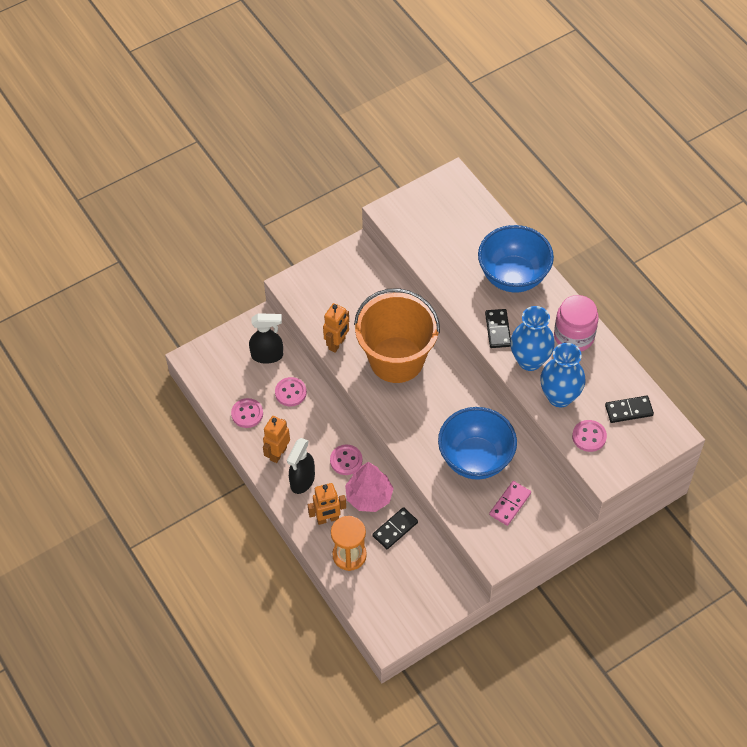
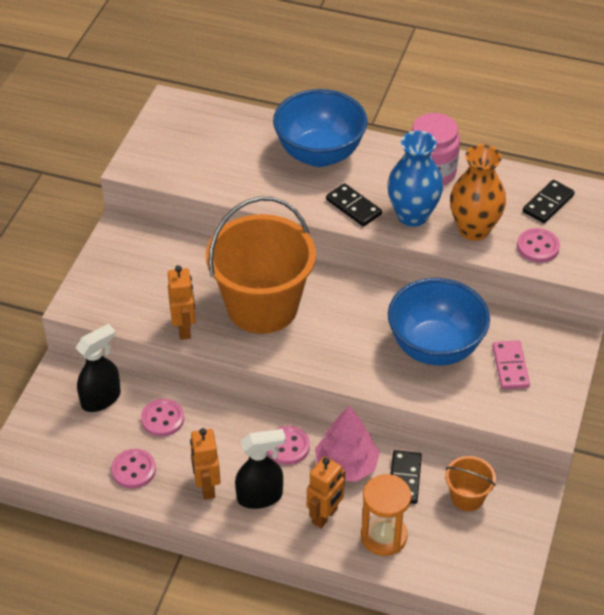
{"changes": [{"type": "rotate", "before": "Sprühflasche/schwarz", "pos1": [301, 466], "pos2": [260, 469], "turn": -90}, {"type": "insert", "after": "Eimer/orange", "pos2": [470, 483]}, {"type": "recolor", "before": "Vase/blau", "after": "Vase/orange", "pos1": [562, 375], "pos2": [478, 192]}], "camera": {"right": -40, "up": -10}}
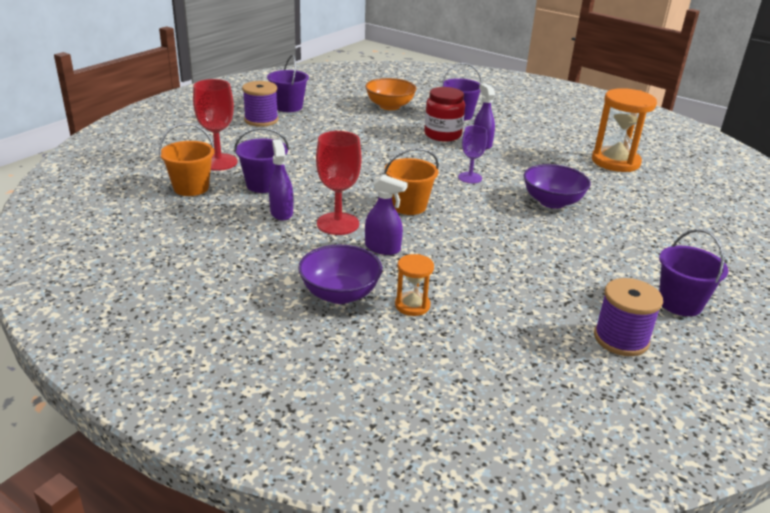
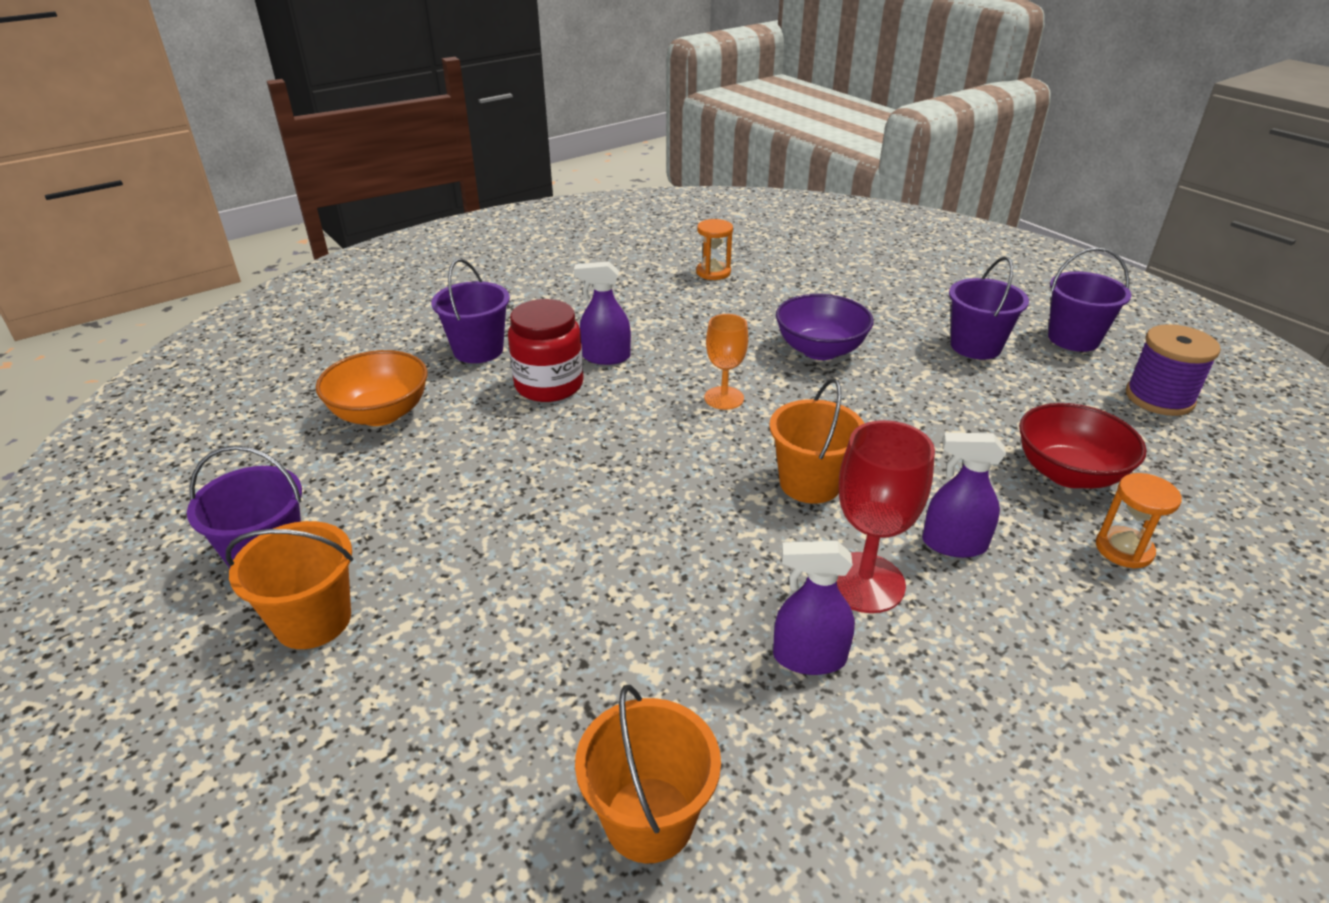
{"changes": [{"type": "replace", "before": "Garnrolle/lila", "after": "Eimer/orange", "pos1": [260, 104], "pos2": [289, 585]}, {"type": "resize", "before": "Sanduhr/orange", "pos1": [624, 130], "pos2": [714, 249], "scale": 0.52}, {"type": "recolor", "before": "Kelch/lila", "after": "Kelch/orange", "pos1": [472, 154], "pos2": [726, 362]}, {"type": "rotate", "before": "Sprühflasche/lila", "pos1": [386, 215], "pos2": [964, 495], "turn": -120}, {"type": "move", "before": "Eimer/lila", "pos1": [261, 160], "pos2": [989, 308]}, {"type": "insert", "after": "Schüssel/rot", "pos2": [1083, 446]}, {"type": "delete", "before": "Kelch/rot", "pos1": [215, 125]}, {"type": "delete", "before": "Schüssel/lila", "pos1": [340, 274]}], "camera": {"right": -70, "up": 5}}
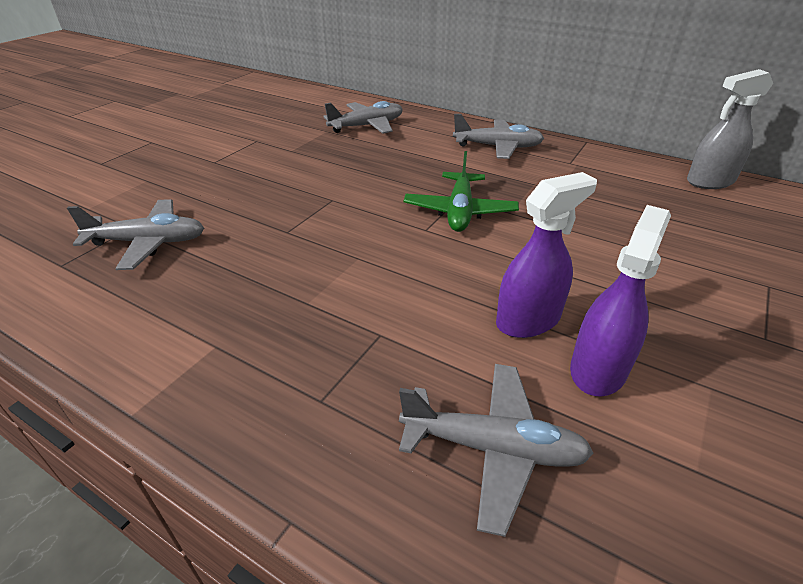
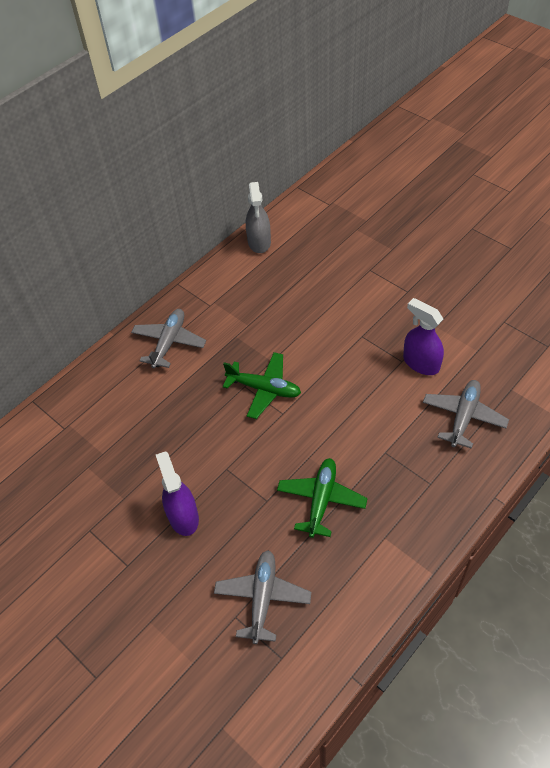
{"changes": [{"type": "move", "before": "Sprühflasche/lila", "pos1": [546, 255], "pos2": [177, 493]}, {"type": "insert", "after": "Flugzeug/grün", "pos2": [322, 498]}, {"type": "delete", "before": "Flugzeug/grau", "pos1": [363, 117]}], "camera": {"right": -75, "up": 15}}
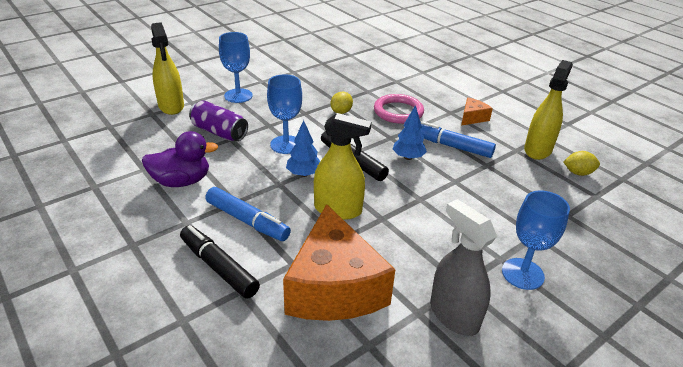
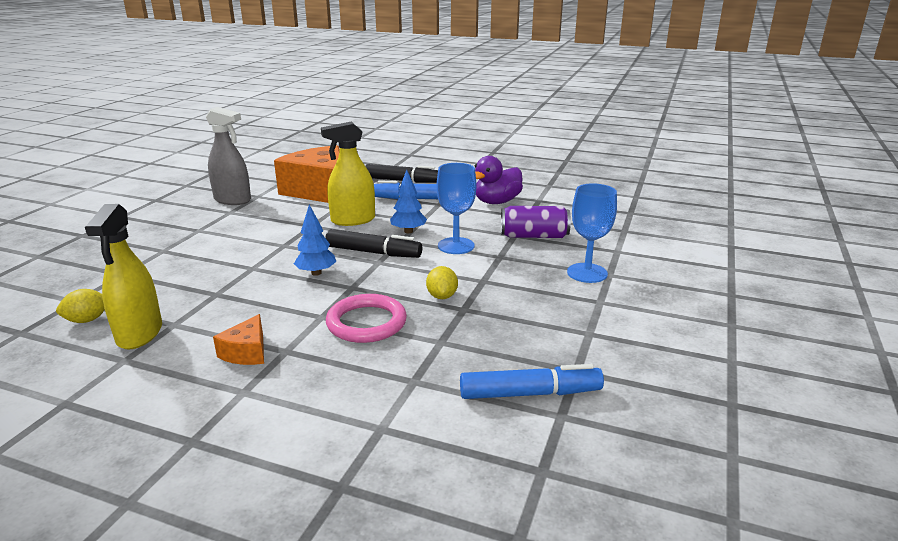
{"changes": [{"type": "move", "before": "Filzstift/blau", "pos1": [458, 139], "pos2": [532, 381]}, {"type": "delete", "before": "Sprühflasche/gelb", "pos1": [167, 68]}, {"type": "delete", "before": "Kelch/blau", "pos1": [536, 240]}], "camera": {"right": 150, "up": -10}}
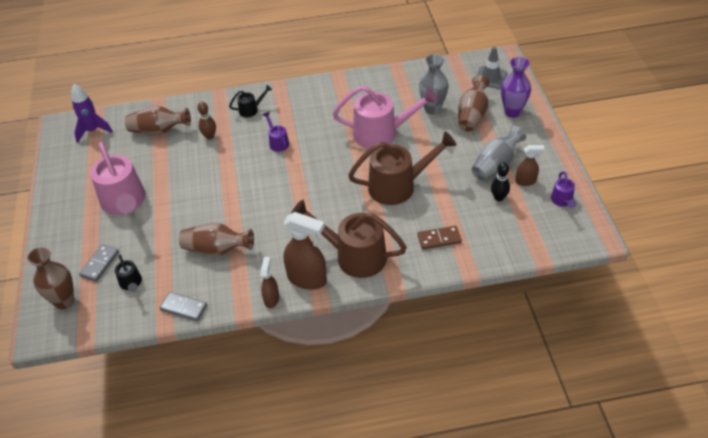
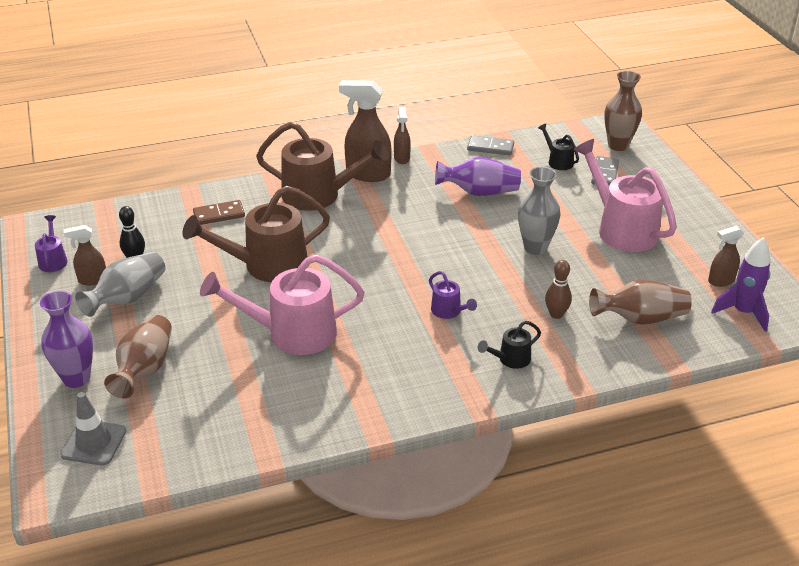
{"changes": [{"type": "recolor", "before": "Vase/braun", "after": "Vase/lila", "pos1": [216, 239], "pos2": [478, 176]}, {"type": "move", "before": "Vase/grau", "pos1": [434, 84], "pos2": [539, 211]}, {"type": "insert", "after": "Sprühflasche/braun", "pos2": [726, 256]}], "camera": {"right": 170, "up": -10}}
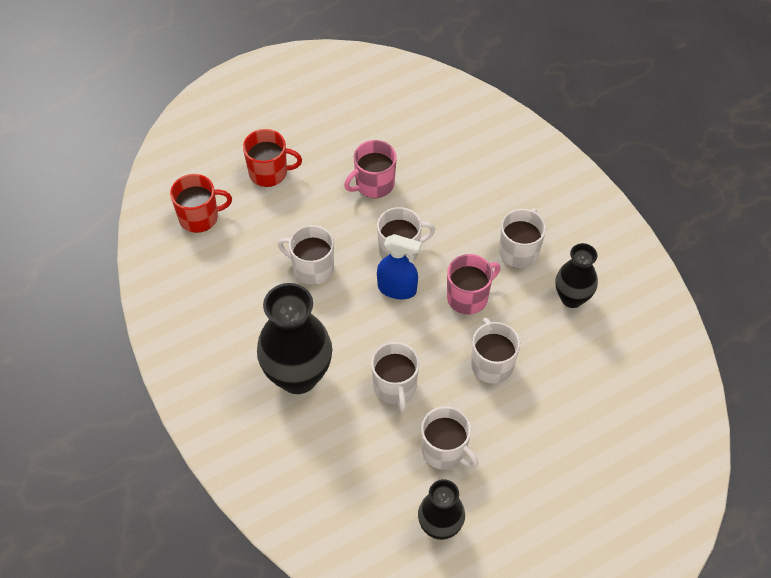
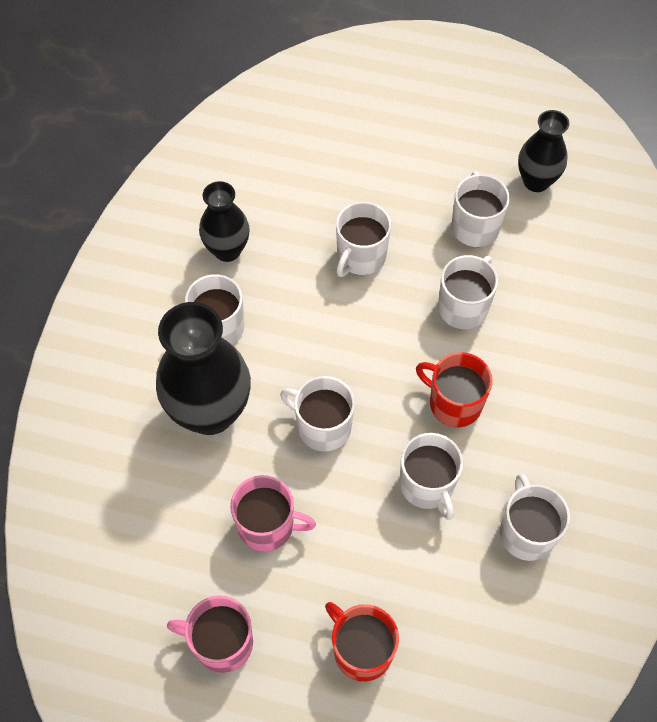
{"changes": [{"type": "move", "before": "Vase/schwarz", "pos1": [294, 338], "pos2": [203, 368]}, {"type": "move", "before": "Tasse/rosa", "pos1": [473, 284], "pos2": [210, 634]}, {"type": "move", "before": "Tasse/rot", "pos1": [201, 203], "pos2": [454, 389]}, {"type": "insert", "after": "Tasse/weiß", "pos2": [535, 517]}, {"type": "delete", "before": "Sprühflasche/blau", "pos1": [399, 266]}], "camera": {"right": -135, "up": 5}}
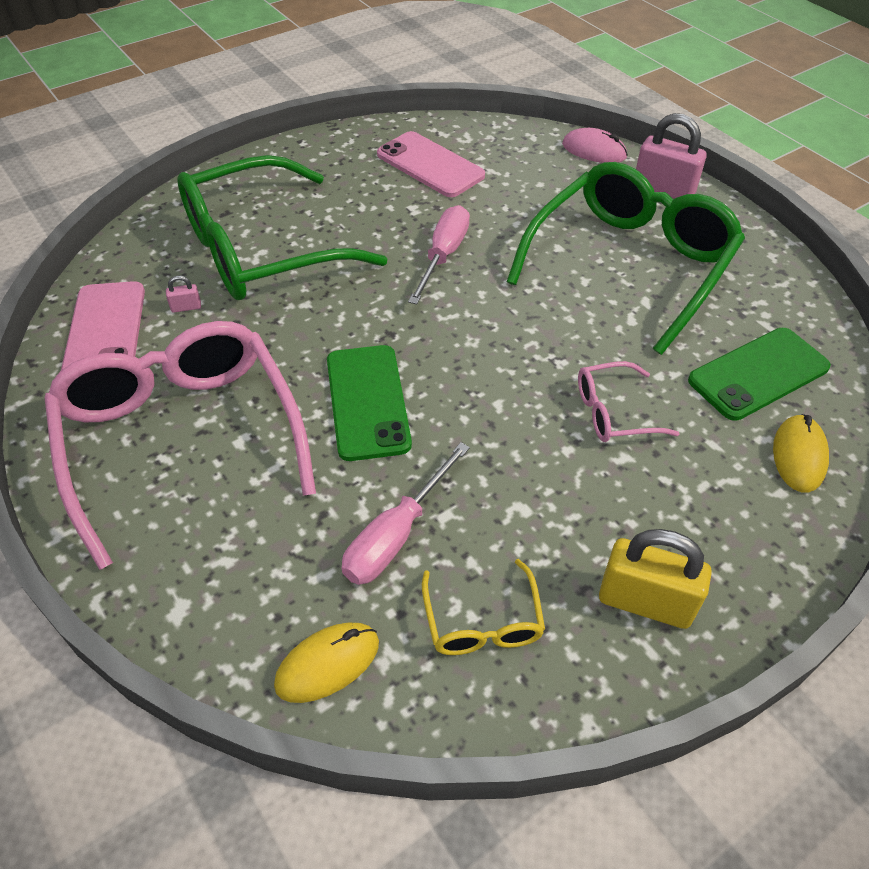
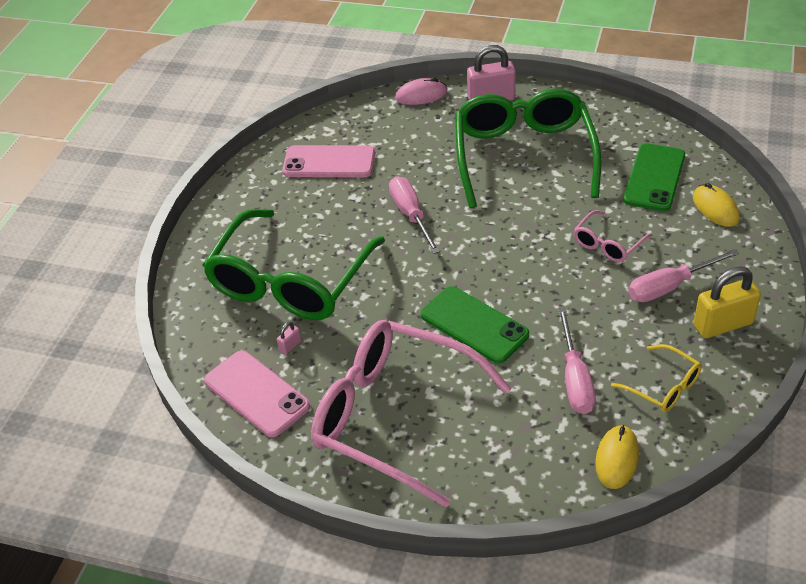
{"changes": [{"type": "insert", "after": "Schraubenzieher/rosa", "pos2": [683, 275]}], "camera": {"right": -35, "up": -5}}
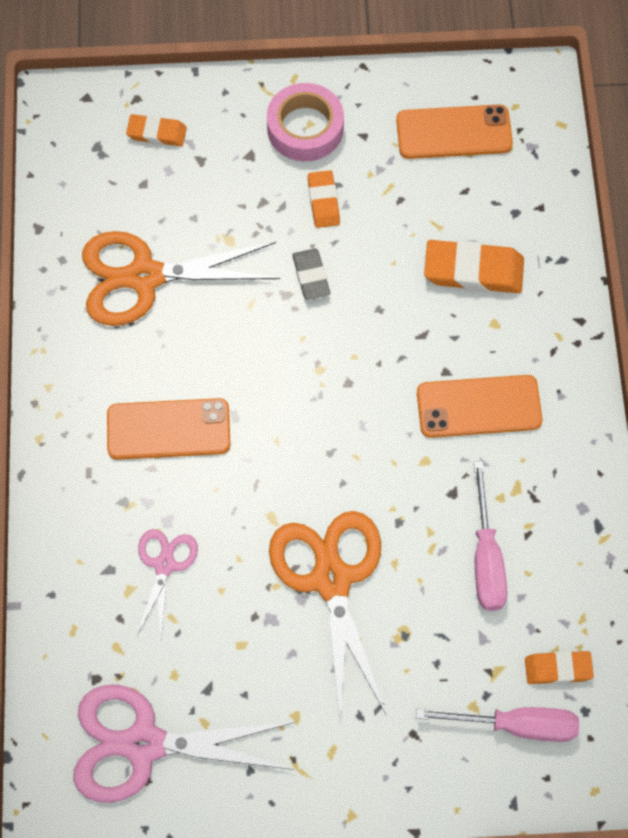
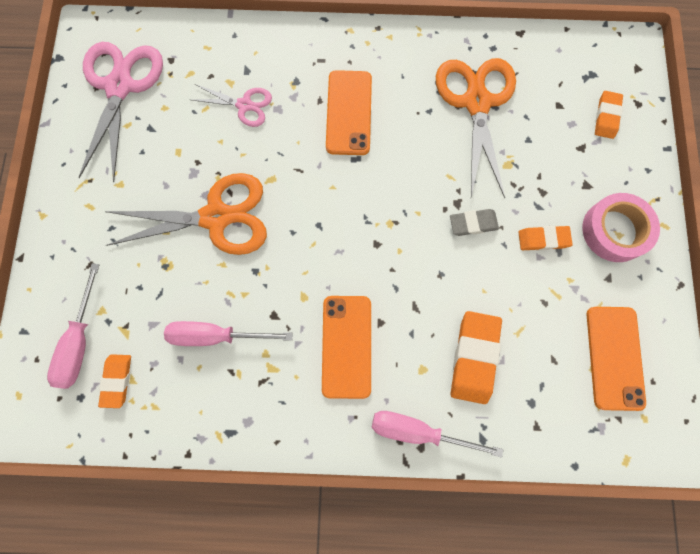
{"changes": [{"type": "insert", "after": "Schraubenzieher/rosa", "pos2": [437, 434]}], "camera": {"right": 95, "up": 10}}
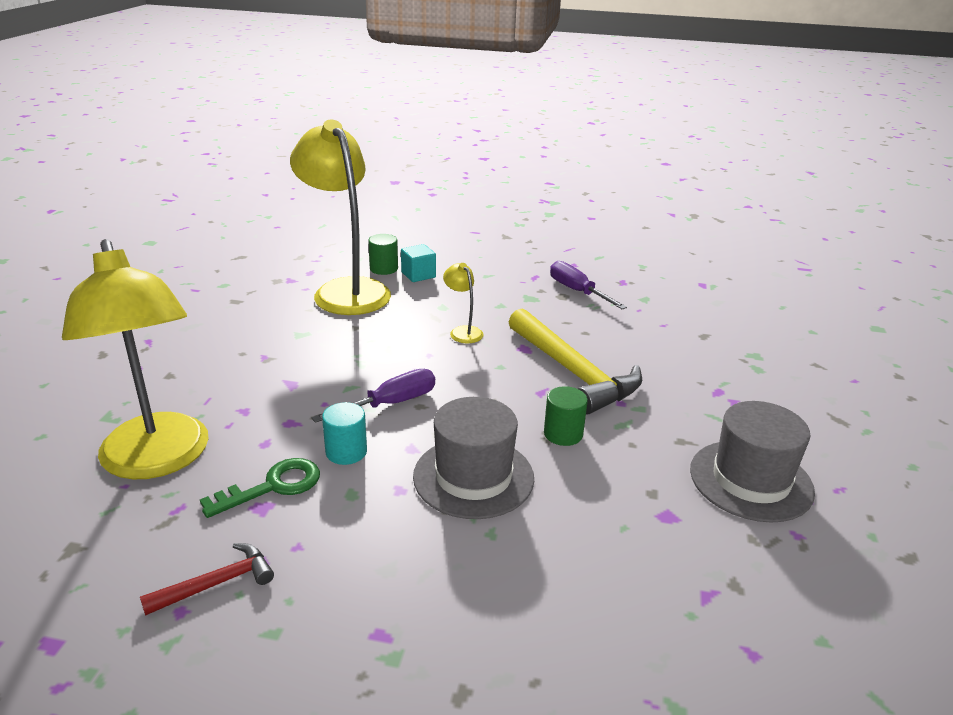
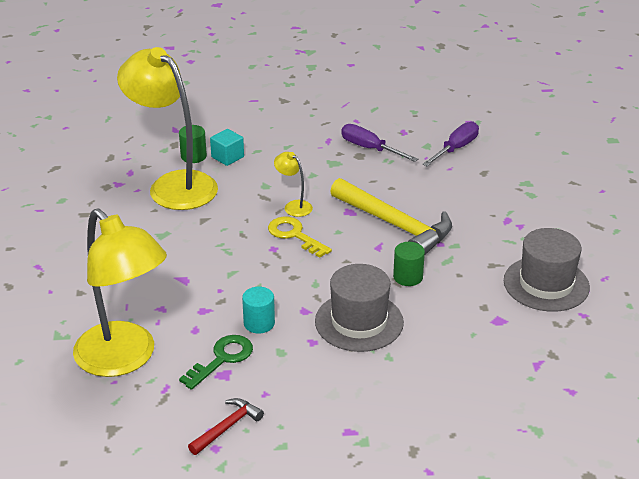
{"changes": [{"type": "insert", "after": "Schlüssel/gelb", "pos2": [300, 237]}, {"type": "move", "before": "Schraubenzieher/lila", "pos1": [373, 396], "pos2": [450, 144]}], "camera": {"right": -15, "up": 5}}
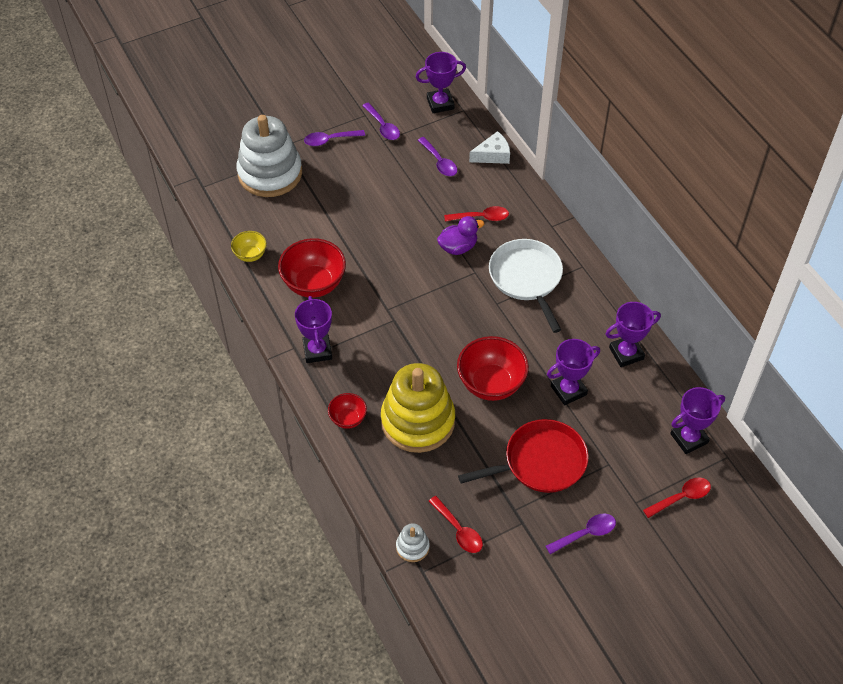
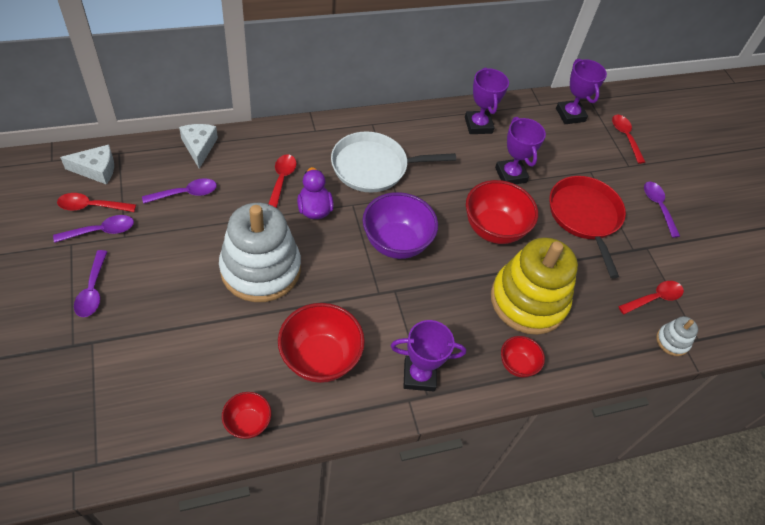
{"changes": [{"type": "insert", "after": "Löffel/rot", "pos2": [96, 202]}, {"type": "replace", "before": "Pokal/lila", "after": "Käse/weiß", "pos1": [441, 82], "pos2": [87, 165]}, {"type": "move", "before": "Stapelspielzeug/weiß", "pos1": [269, 156], "pos2": [260, 252]}, {"type": "recolor", "before": "Schüssel/gelb", "after": "Schüssel/rot", "pos1": [249, 246], "pos2": [246, 415]}, {"type": "insert", "after": "Schüssel/lila", "pos2": [400, 225]}], "camera": {"right": -85, "up": 0}}
